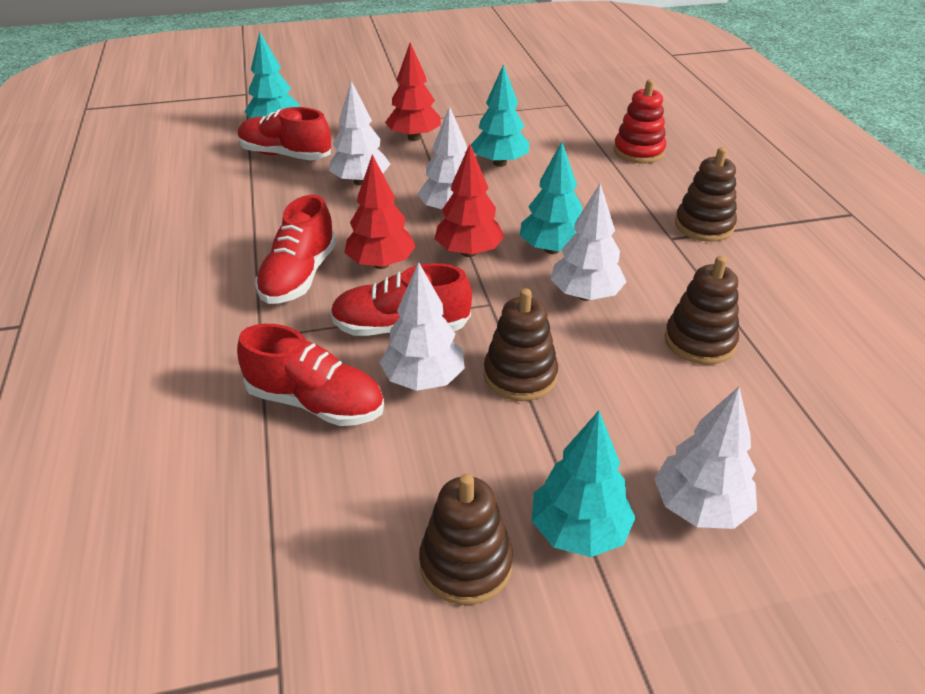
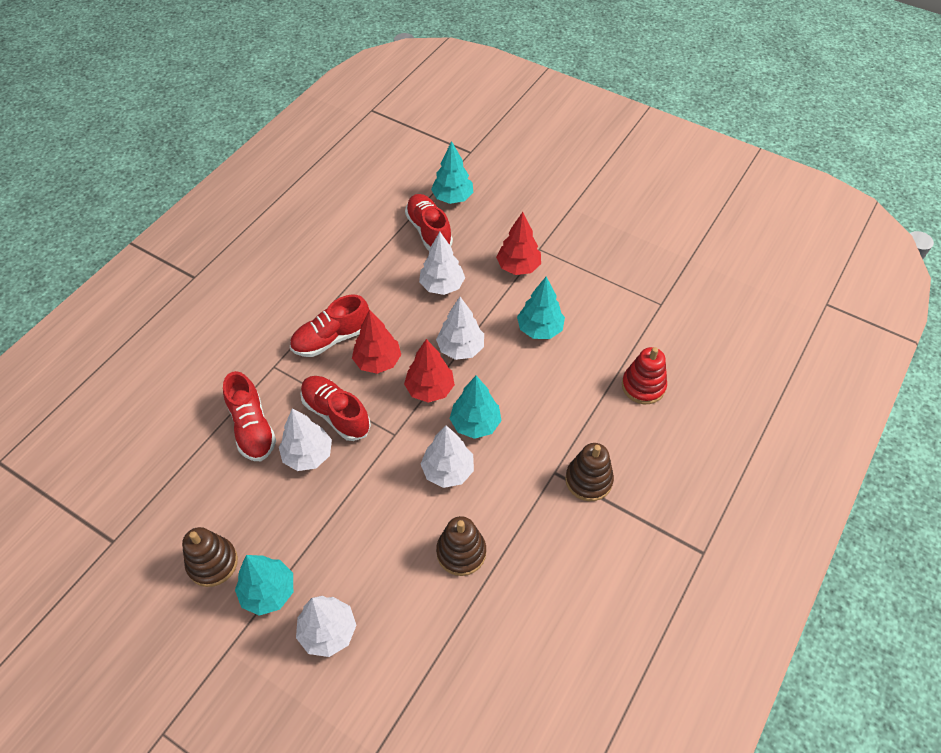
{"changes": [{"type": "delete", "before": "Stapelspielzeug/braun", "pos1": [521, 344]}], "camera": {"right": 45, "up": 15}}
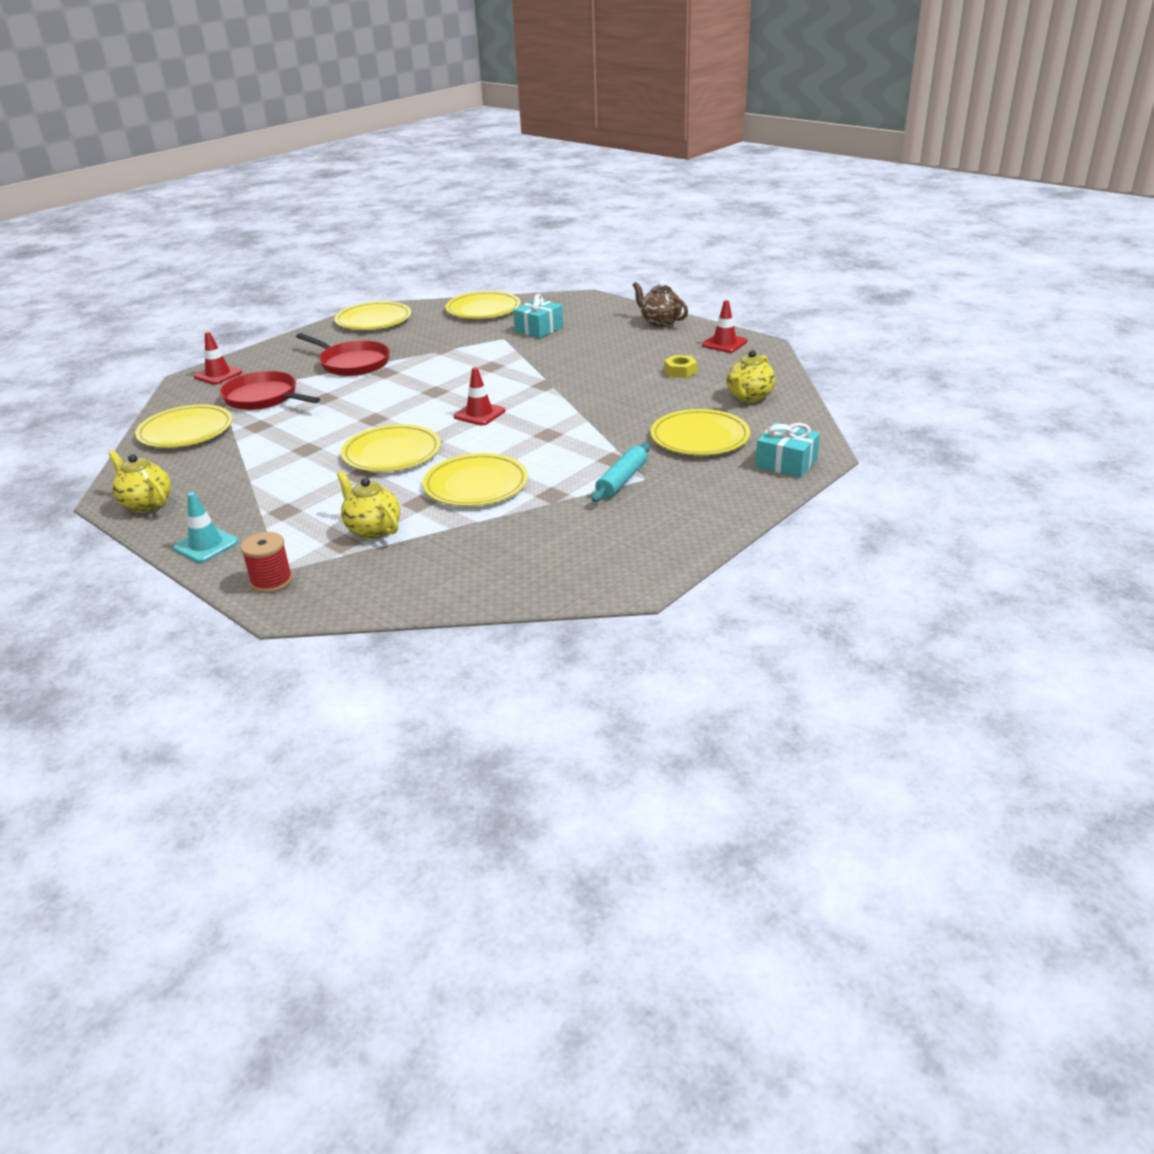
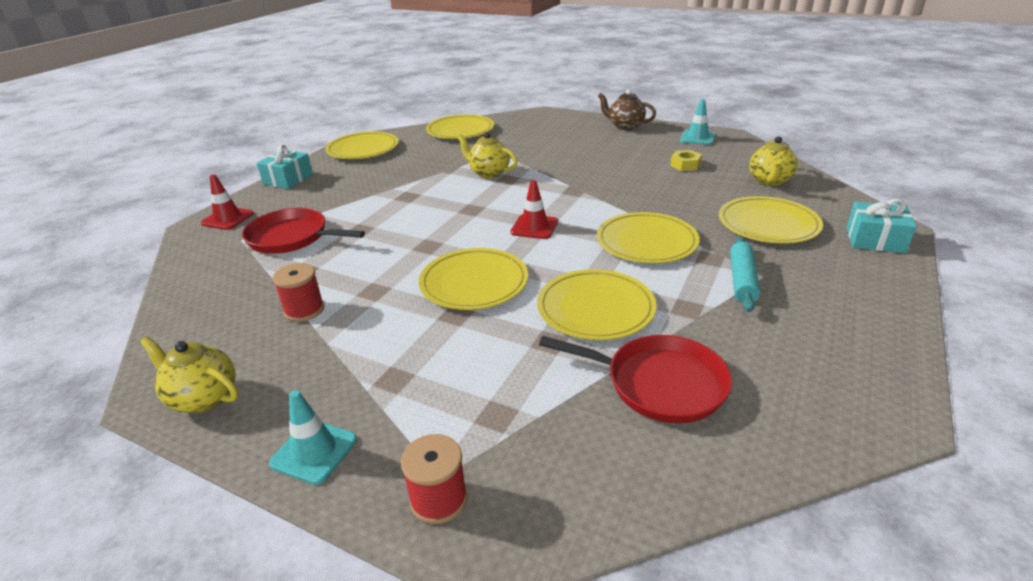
{"changes": [{"type": "move", "before": "Geschenk/türkis", "pos1": [538, 316], "pos2": [285, 167]}, {"type": "insert", "after": "Garnrolle/rot", "pos2": [298, 292]}, {"type": "move", "before": "Teekanne/gelb", "pos1": [368, 505], "pos2": [487, 155]}, {"type": "move", "before": "Pfanne/rot", "pos1": [343, 354], "pos2": [635, 379]}, {"type": "move", "before": "Teller/gelb", "pos1": [184, 426], "pos2": [648, 237]}, {"type": "recolor", "before": "Leitkegel/rot", "after": "Leitkegel/türkis", "pos1": [724, 326], "pos2": [697, 122]}], "camera": {"right": -15, "up": 0}}
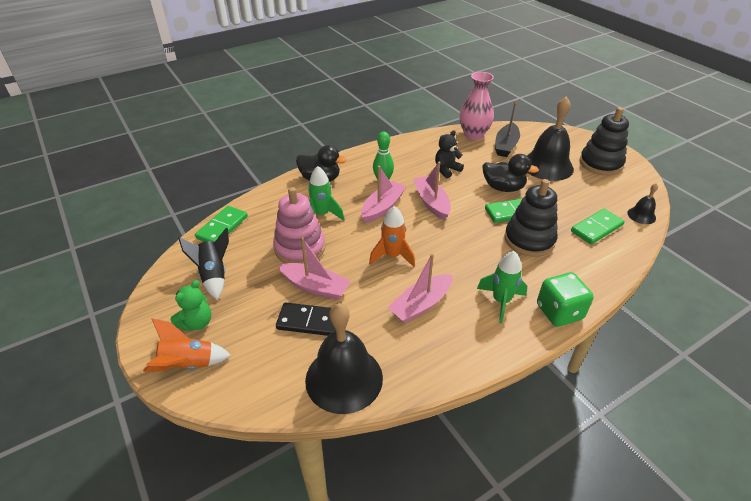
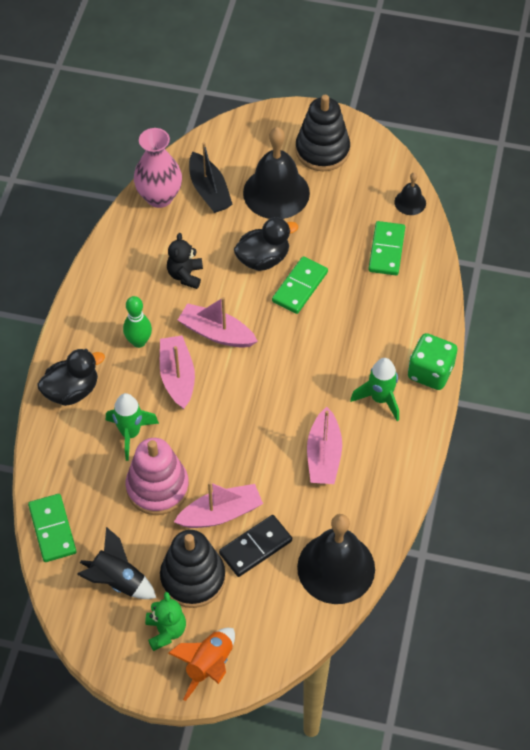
{"changes": [{"type": "move", "before": "Stapelspielzeug/schwarz", "pos1": [531, 218], "pos2": [193, 569]}, {"type": "delete", "before": "Rakete/orange", "pos1": [392, 236]}], "camera": {"right": -45, "up": 15}}
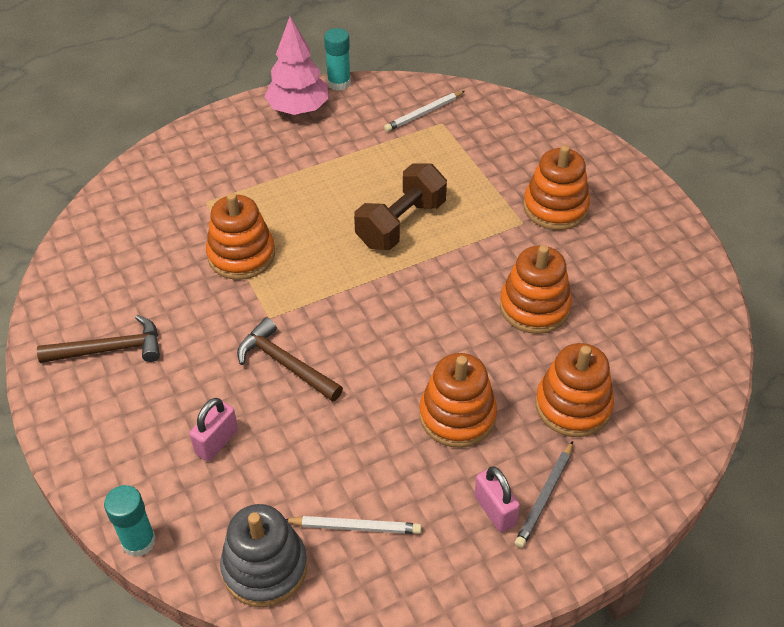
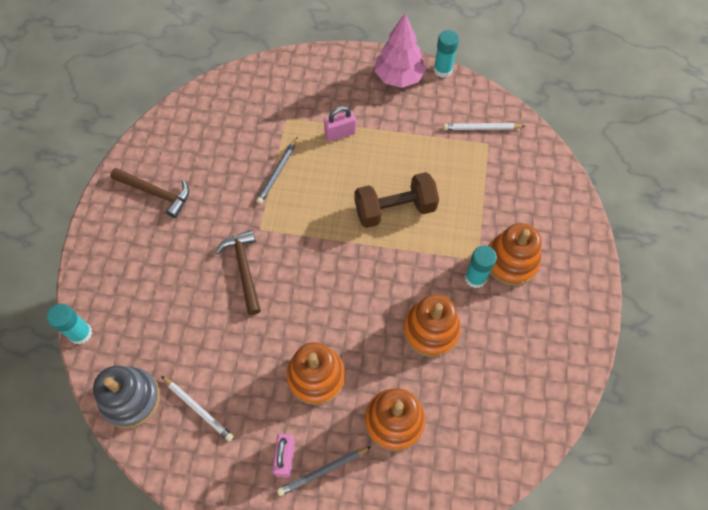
{"changes": [{"type": "replace", "before": "Stapelspielzeug/orange", "after": "Bleistift/grau", "pos1": [240, 236], "pos2": [277, 170]}, {"type": "move", "before": "Vorhängeschloss/rosa", "pos1": [214, 429], "pos2": [340, 124]}, {"type": "insert", "after": "Klebestift/türkis", "pos2": [481, 267]}], "camera": {"right": 35, "up": 15}}
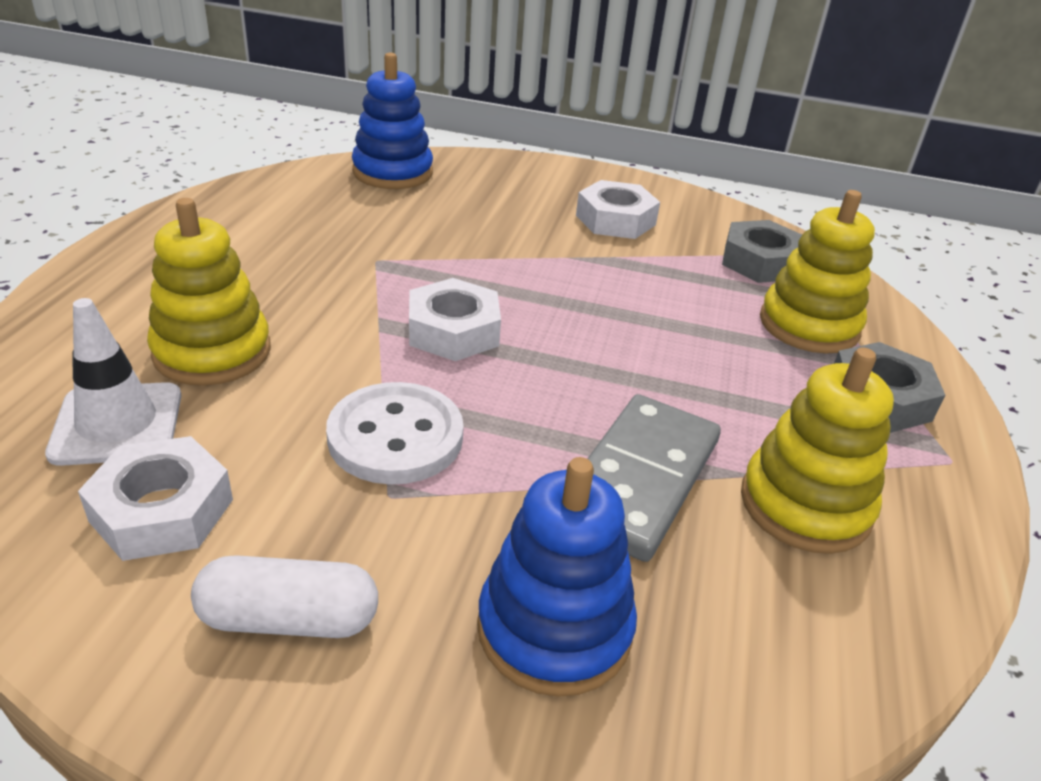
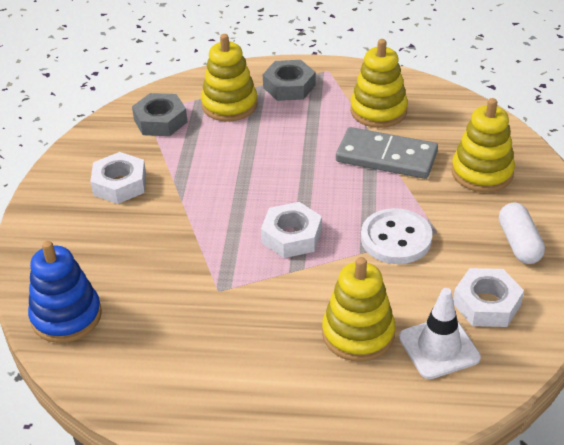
{"changes": [{"type": "recolor", "before": "Stapelspielzeug/blau", "after": "Stapelspielzeug/gelb", "pos1": [557, 577], "pos2": [483, 145]}], "camera": {"right": -95, "up": 5}}
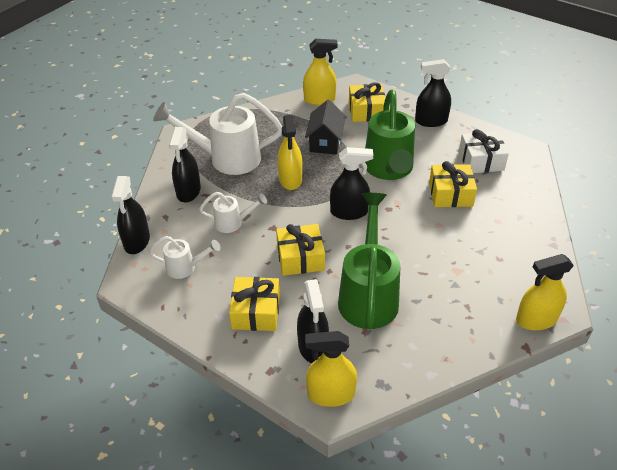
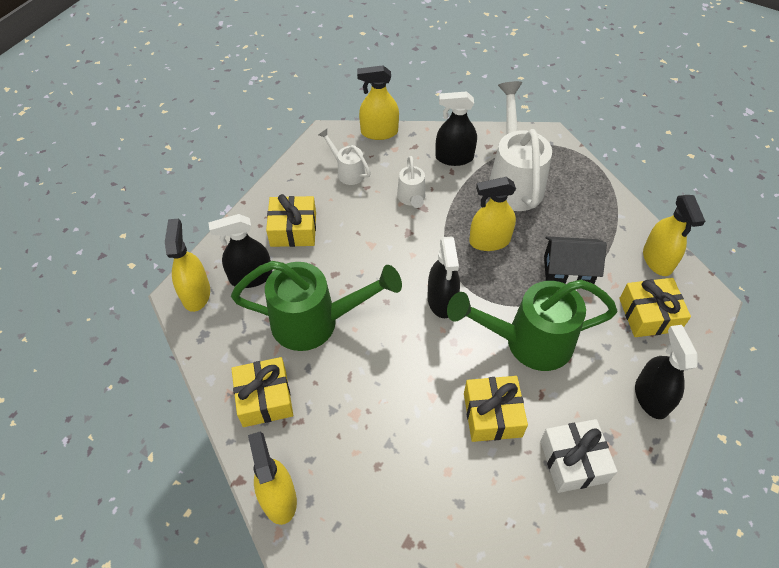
{"changes": [{"type": "move", "before": "Geschenk/gelb", "pos1": [300, 250], "pos2": [262, 392]}, {"type": "rotate", "before": "Gießkanne/weiß", "pos1": [185, 257], "pos2": [344, 157], "turn": 135}, {"type": "recolor", "before": "Sprühflasche/schwarz", "after": "Sprühflasche/gelb", "pos1": [130, 215], "pos2": [378, 102]}], "camera": {"right": 85, "up": 10}}
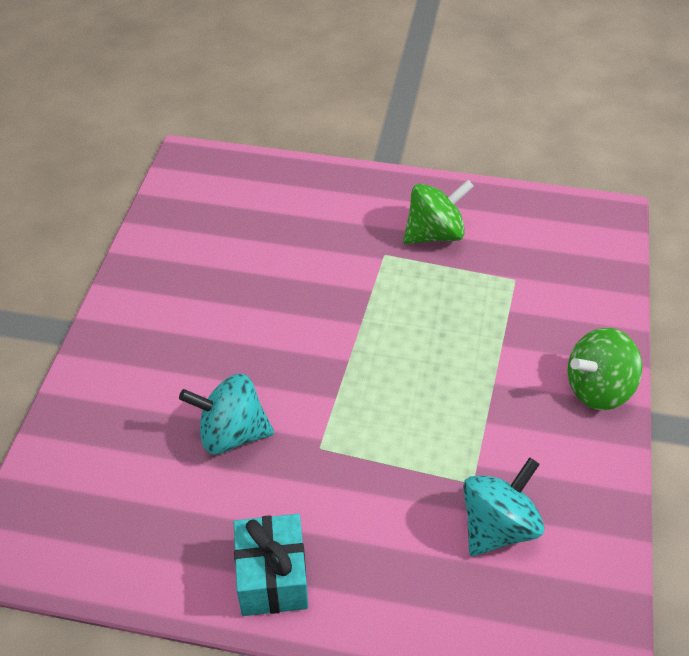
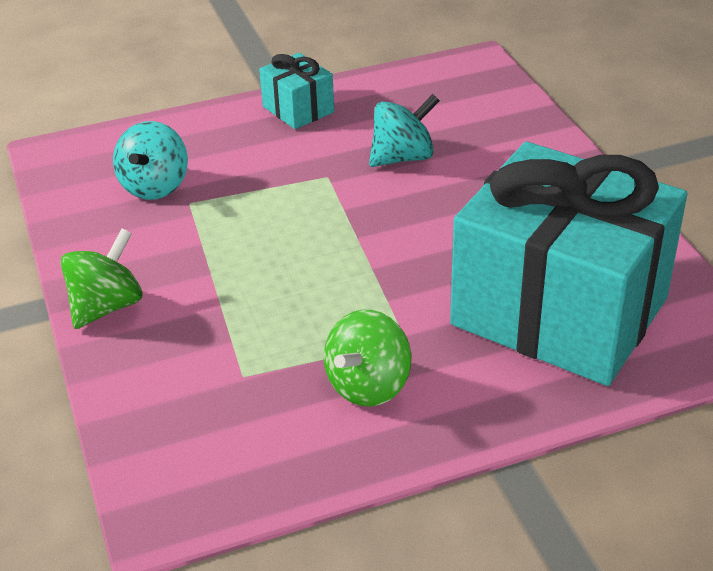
{"changes": [{"type": "insert", "after": "Geschenk/türkis", "pos2": [568, 264]}], "camera": {"right": 150, "up": -10}}
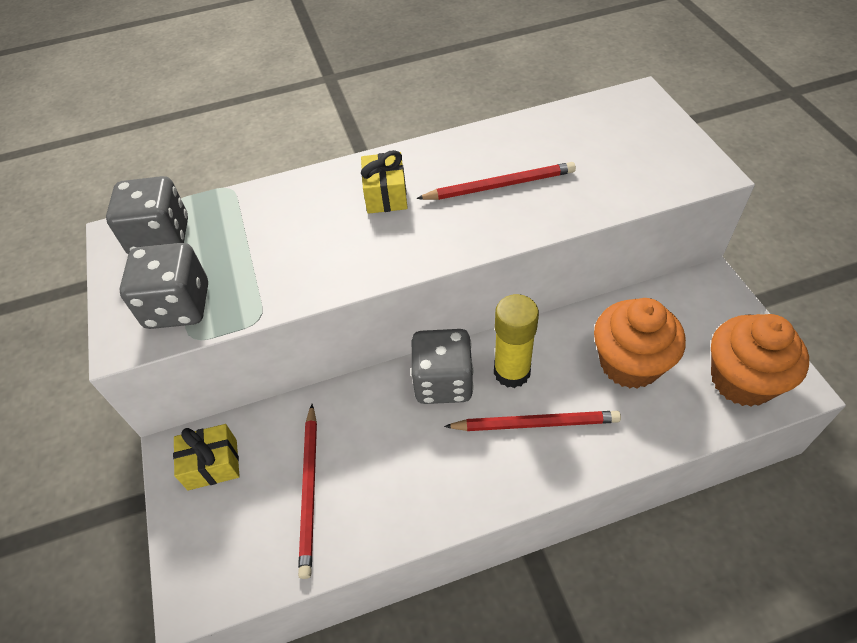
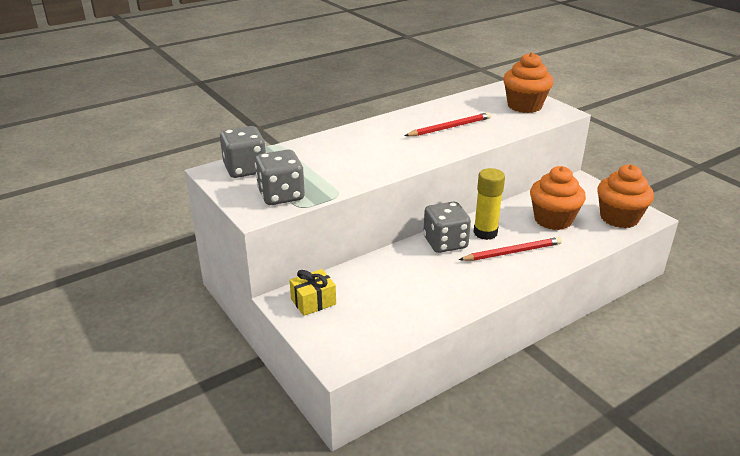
{"changes": [{"type": "insert", "after": "Muffin/orange", "pos2": [528, 82]}, {"type": "delete", "before": "Bleistift/rot", "pos1": [307, 491]}, {"type": "delete", "before": "Geschenk/gelb", "pos1": [384, 182]}], "camera": {"right": -20, "up": -20}}
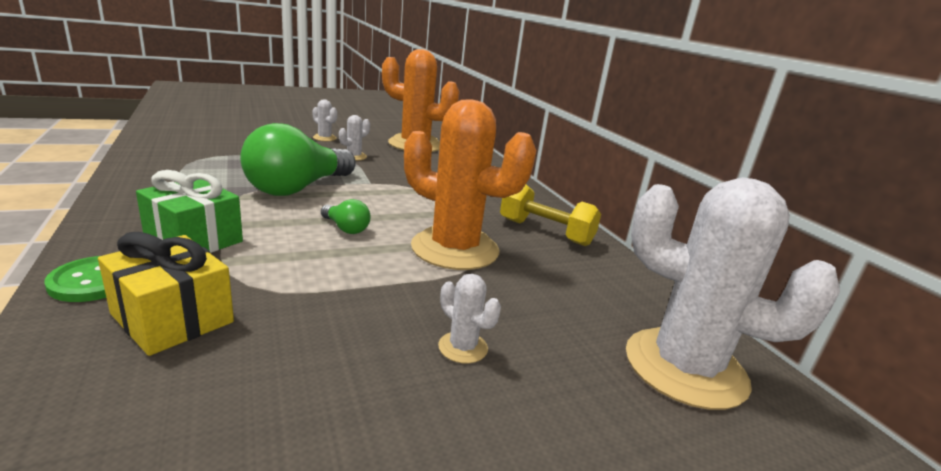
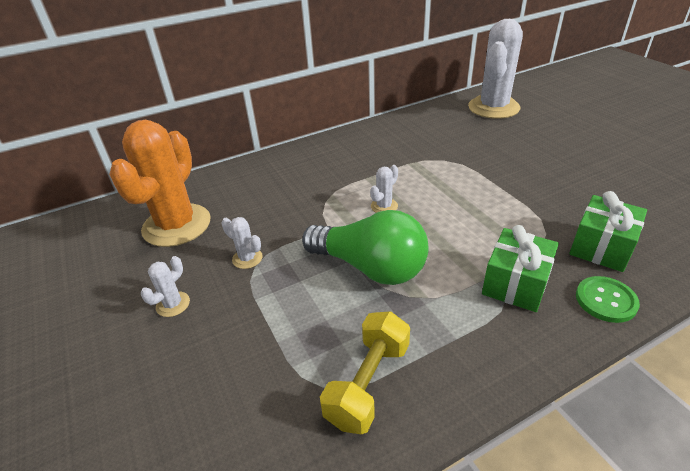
{"changes": [{"type": "move", "before": "Hantel/gelb", "pos1": [550, 215], "pos2": [365, 372]}, {"type": "move", "before": "Kaktus/weiß", "pos1": [469, 318], "pos2": [384, 189]}, {"type": "recolor", "before": "Geschenk/gelb", "after": "Geschenk/grün", "pos1": [166, 294], "pos2": [608, 231]}, {"type": "delete", "before": "Glühbirne/grün", "pos1": [346, 216]}, {"type": "delete", "before": "Kaktus/orange", "pos1": [470, 184]}], "camera": {"right": -90, "up": 15}}
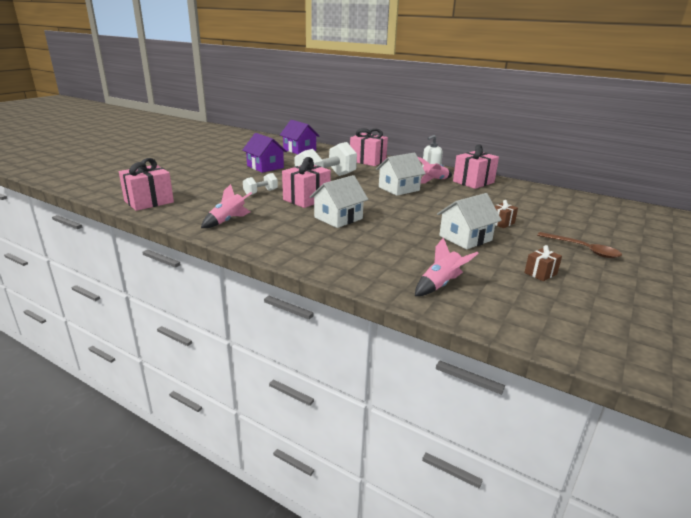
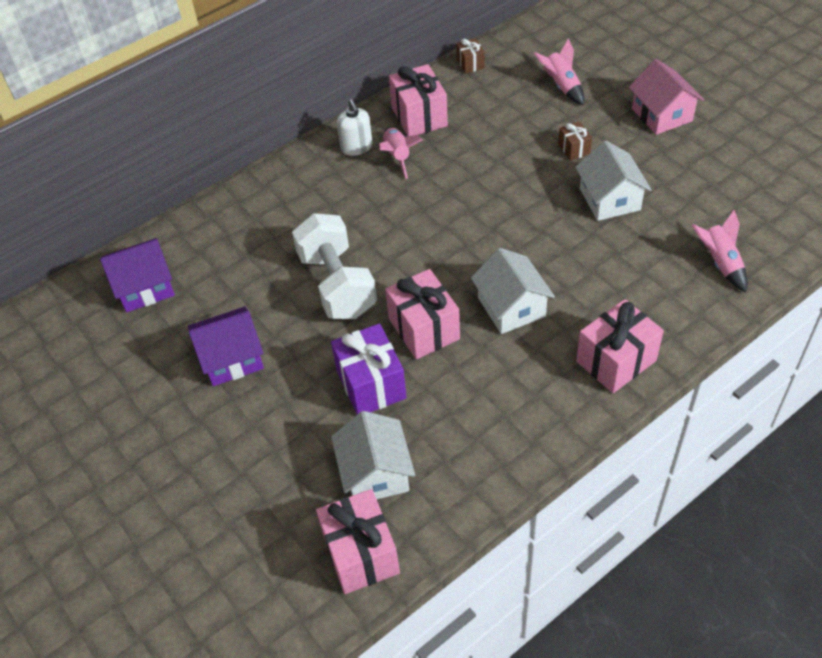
{"changes": [{"type": "replace", "before": "Hantel/weiß", "after": "Geschenk/lila", "pos1": [260, 184], "pos2": [369, 369]}, {"type": "move", "before": "Haus/weiß", "pos1": [401, 174], "pos2": [373, 455]}, {"type": "move", "before": "Geschenk/braun", "pos1": [543, 263], "pos2": [470, 56]}, {"type": "move", "before": "Rakete/rosa", "pos1": [226, 206], "pos2": [559, 72]}, {"type": "move", "before": "Geschenk/rosa", "pos1": [369, 147], "pos2": [620, 346]}, {"type": "replace", "before": "Löffel/braun", "after": "Haus/rosa", "pos1": [579, 245], "pos2": [666, 97]}], "camera": {"right": -65, "up": 25}}
